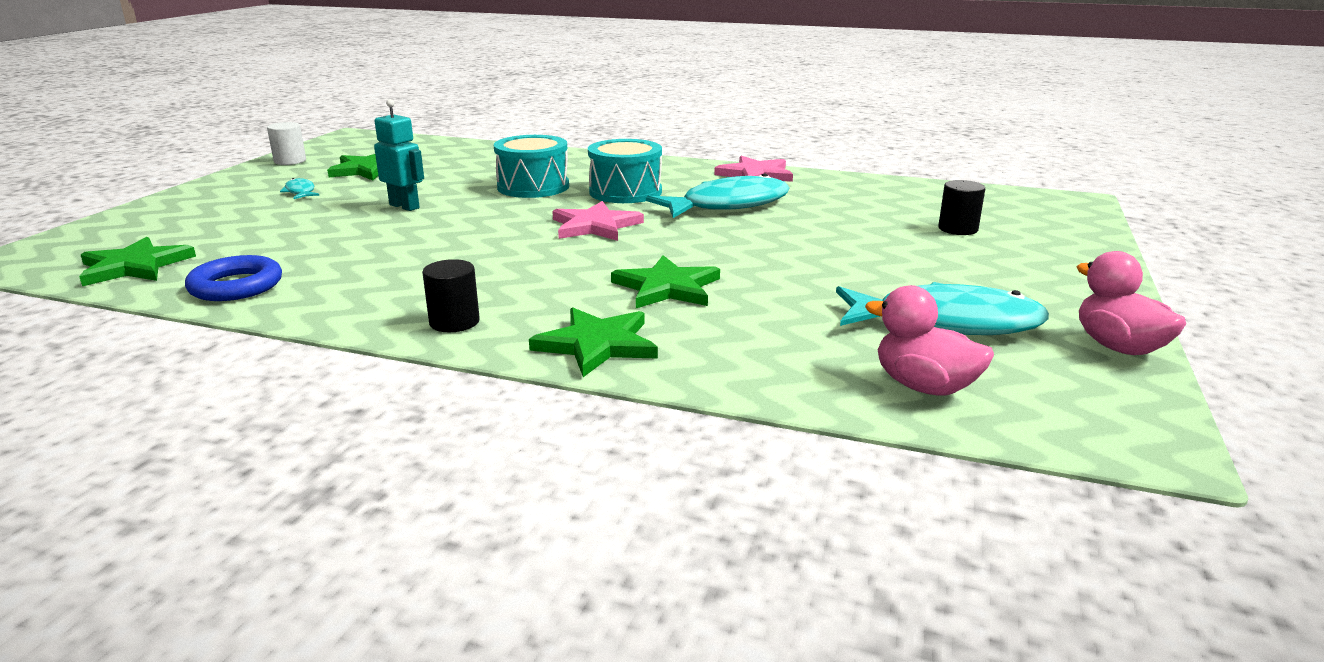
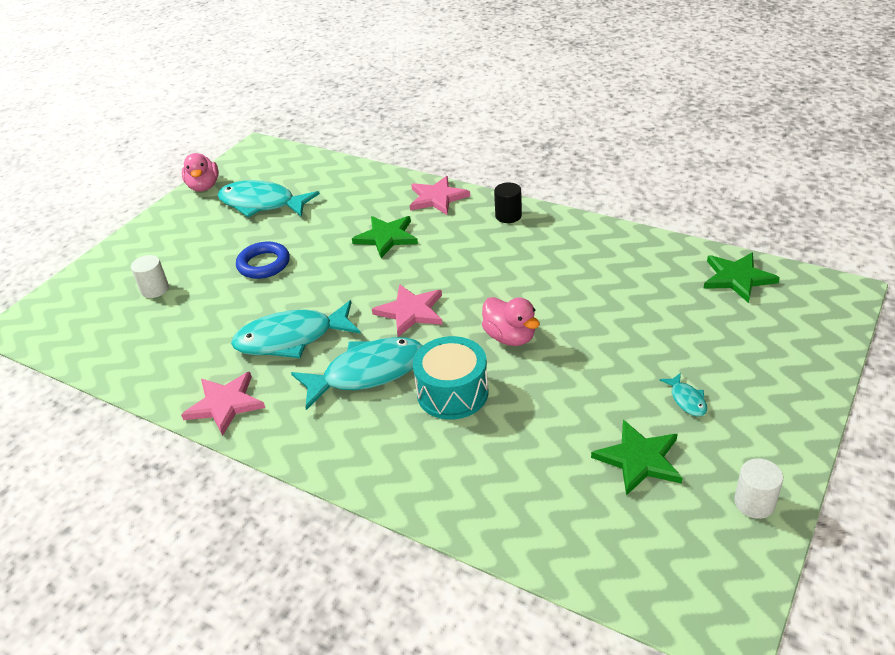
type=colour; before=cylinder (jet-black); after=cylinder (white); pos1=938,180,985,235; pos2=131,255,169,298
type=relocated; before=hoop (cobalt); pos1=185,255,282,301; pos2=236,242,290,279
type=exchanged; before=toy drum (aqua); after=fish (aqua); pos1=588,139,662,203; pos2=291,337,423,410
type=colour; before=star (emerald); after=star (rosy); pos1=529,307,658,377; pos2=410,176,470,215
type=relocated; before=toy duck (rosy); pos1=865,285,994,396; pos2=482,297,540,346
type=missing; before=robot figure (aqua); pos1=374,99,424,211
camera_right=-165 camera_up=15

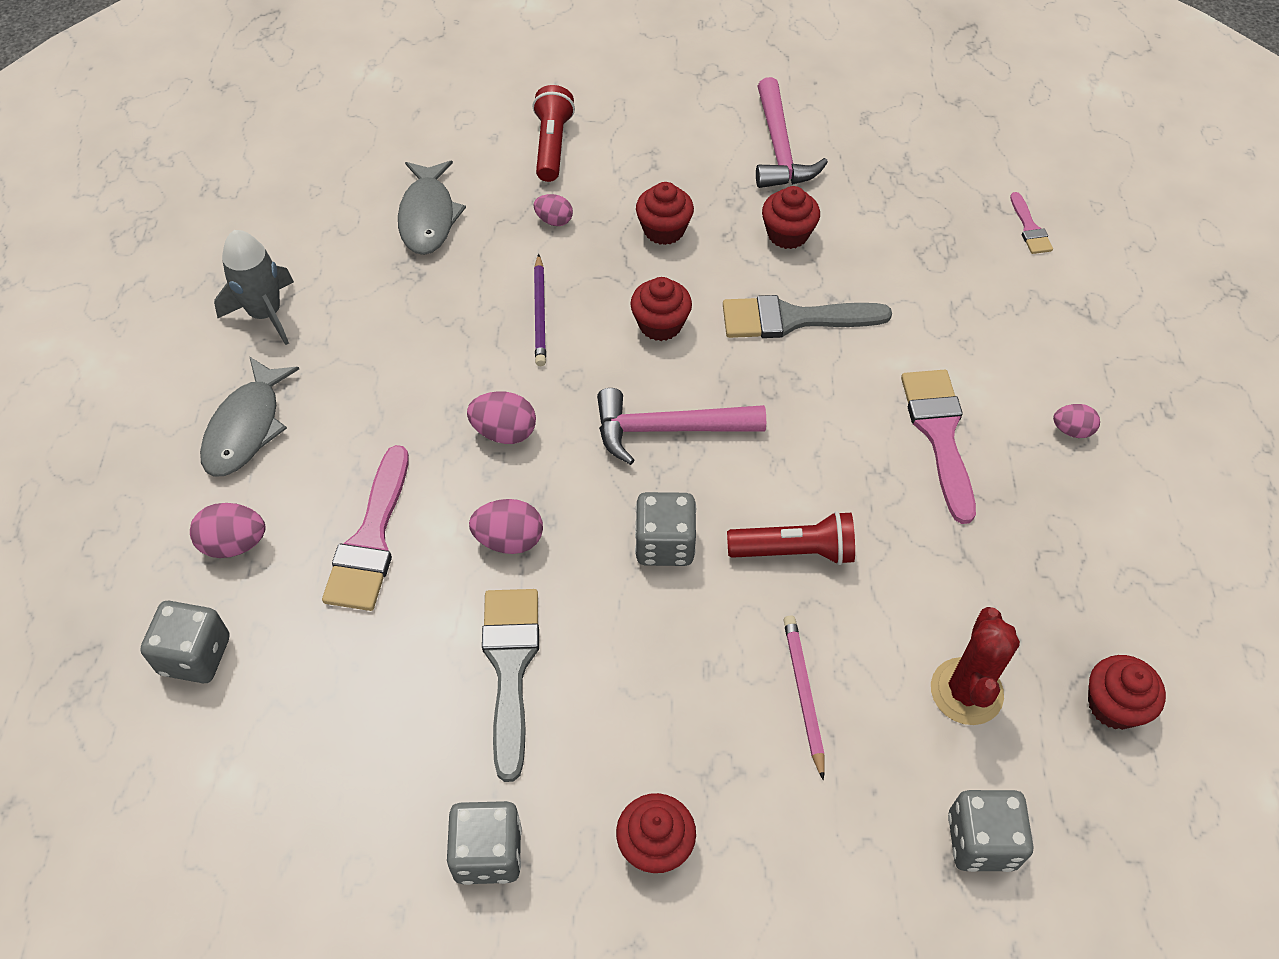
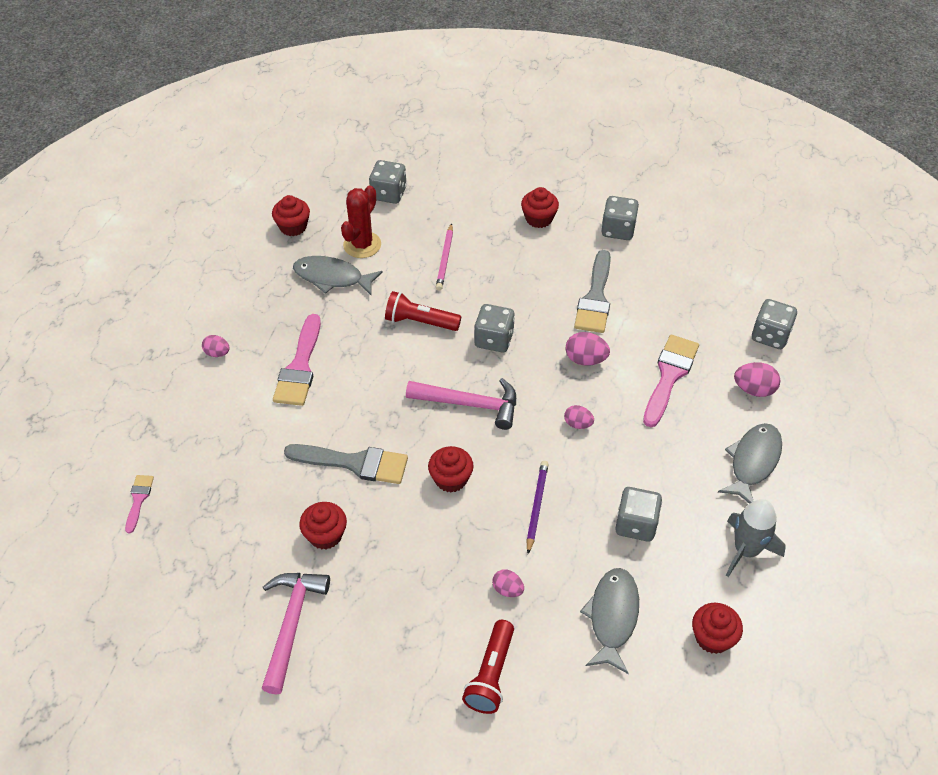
type=appeared; after=fish (grey); pos2=293,256,383,296
type=size; before=egg shape (rosy); pos1=467,391,536,444; pos2=564,405,594,429; scale=0.66
type=appeared; after=game die (grey); pos2=615,487,662,542
type=relocated; before=cupcake (crimson); pos1=636,182,694,245; pos2=692,603,743,654
camera_right=-165 camera_up=-5

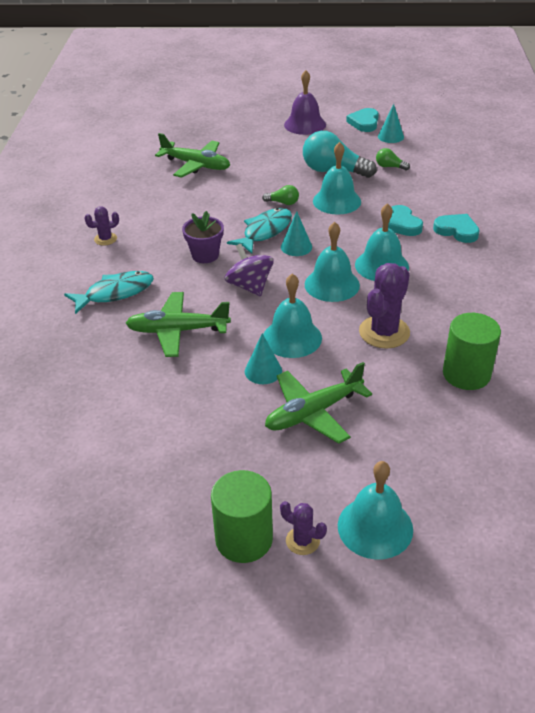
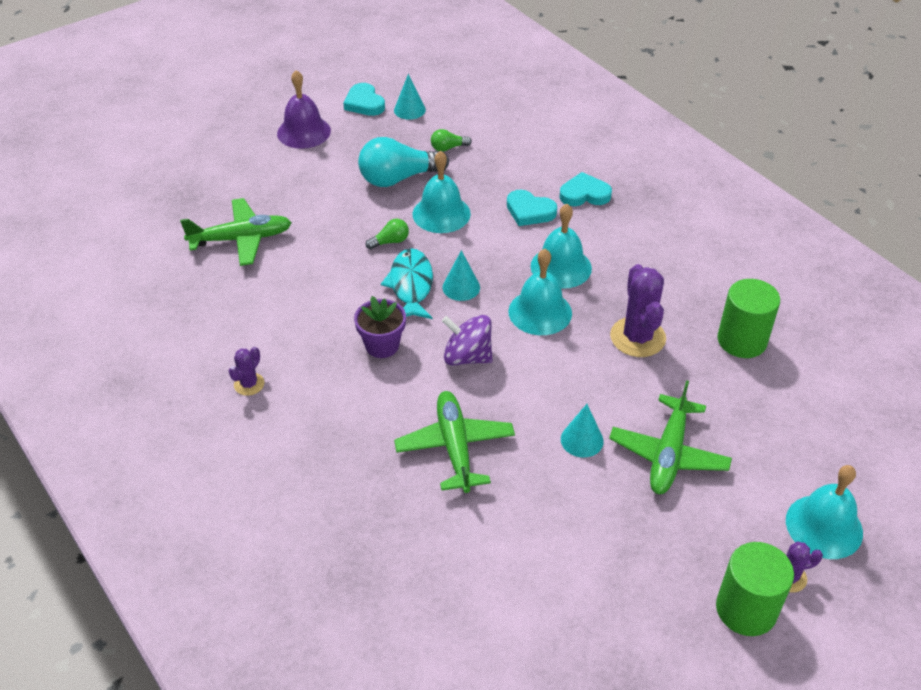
type=spun; before=plane (emerald); pos1=126,292,231,357; pos2=394,391,515,493; turn=120
type=missing; before=fish (aqua); pos1=64,271,154,314
type=missing; before=bell (aqua); pos1=263,273,322,358
camera_right=-40 camera_up=5

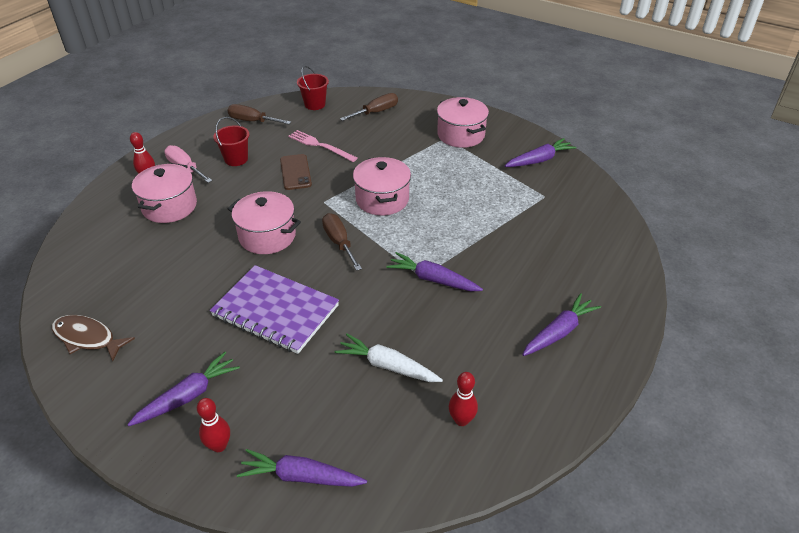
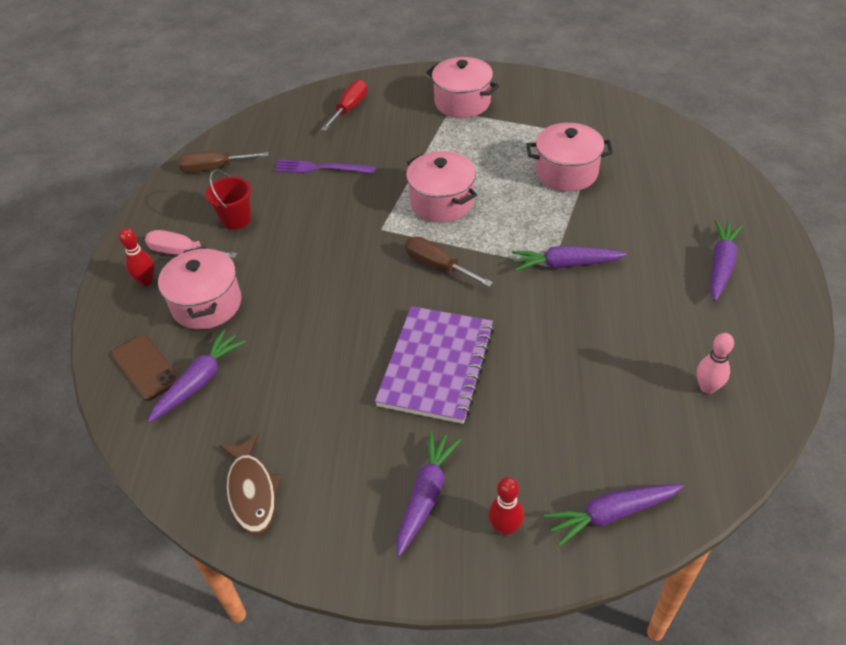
type=relocated; before=phone (brown); pos1=280,154,312,190; pos2=111,335,179,401
type=relocated; before=toy carrot (violet); pos1=505,138,576,167; pos2=147,330,246,423
type=spun; before=fish (brown); pos1=52,315,135,361; pos2=219,434,282,534; turn=-105
type=colour; before=fork (rosy); after=fork (violet); pos1=288,130,358,162; pos2=274,160,376,174
type=colour; before=hand screwdriver (brown); after=hand screwdriver (crimson); pos1=340,93,398,121; pos2=321,80,368,131
type=spun; before=notebook (violet); pos1=210,265,339,354; pos2=375,306,494,424; turn=-75
type=relocated; before=pot (rosy); pos1=228,191,301,254; pos2=526,123,613,192
type=colour; before=skittle (crimson); after=skittle (rosy); pos1=449,372,478,426; pos2=697,333,734,394
type=missing; before=pail (crimson); pos1=297,66,329,110
type=missing; before=toy carrot (white); pos1=335,334,443,382
camera_right=-25 camera_up=5

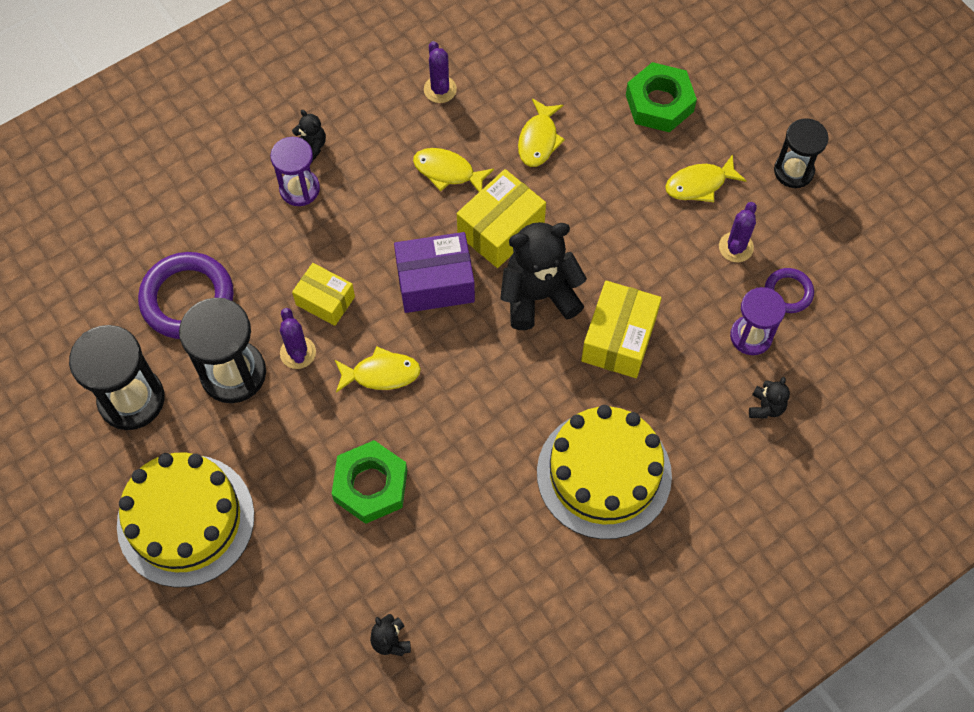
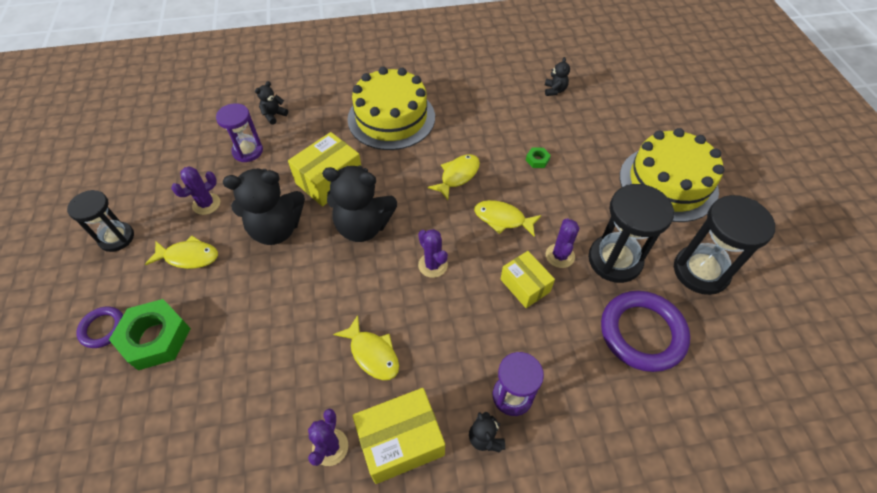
type=relocated; before=hoop (violet); pos1=765,268,814,313; pos2=76,307,123,348
type=appeared; after=stuffed bear (jet-black); pos2=223,168,305,245
type=relocated; before=parcel (yellow); pos1=457,169,546,268; pos2=352,388,445,484
type=exchanged; before=parcel (violet); after=saguaro cactus (violet); pos1=394,232,475,313; pos2=418,229,448,278
type=relocated; before=fish (yellow); pos1=518,99,565,167; pos2=428,154,480,200
type=size; before=hex nut (emerald); pos1=332,440,407,524; pos2=526,148,551,168; scale=0.44
camera_right=-155 camera_up=-10

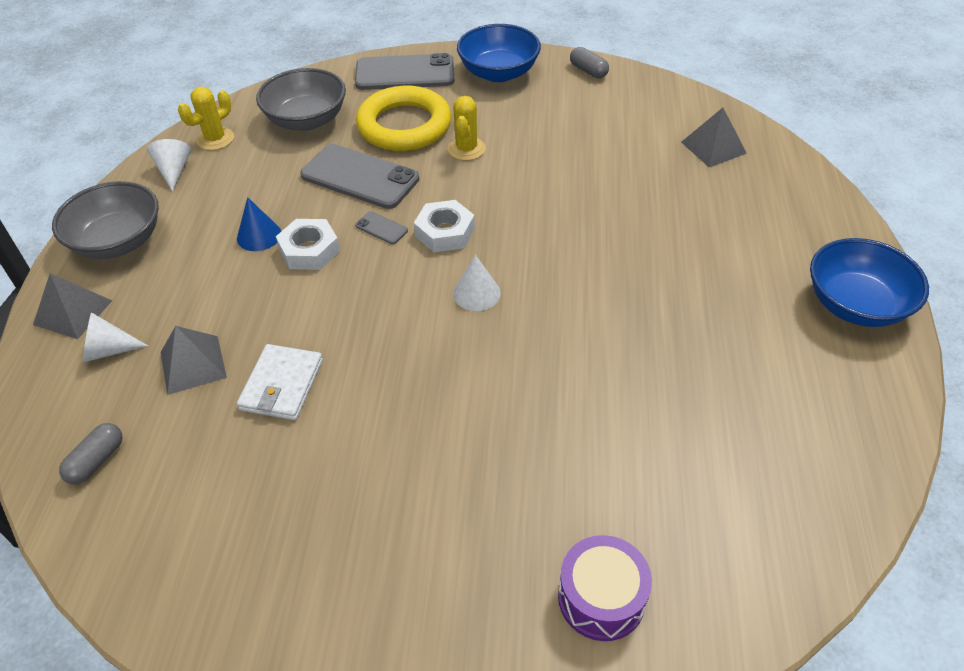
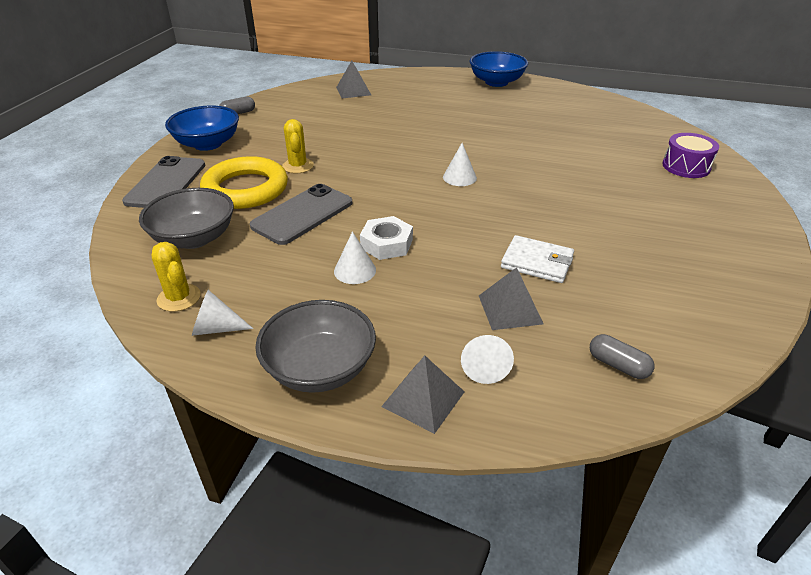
type=spun; before=saguaro cactus (yellow); pos1=448,96,486,161; pos2=282,119,314,174; turn=60
type=colour; before=cone (cobalt); after=cone (white); pos1=237,197,281,251; pos2=334,231,376,284
type=missing; before=phone (grey); pos1=355,211,408,244
type=missing; before=hex nut (white); pos1=414,200,475,252
camera_right=-80 camera_up=-10

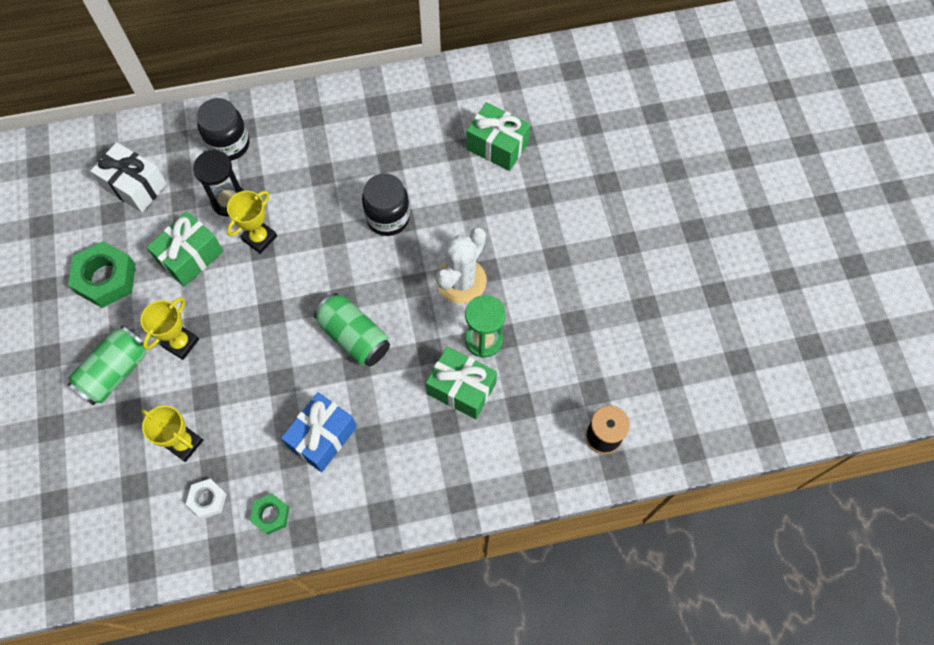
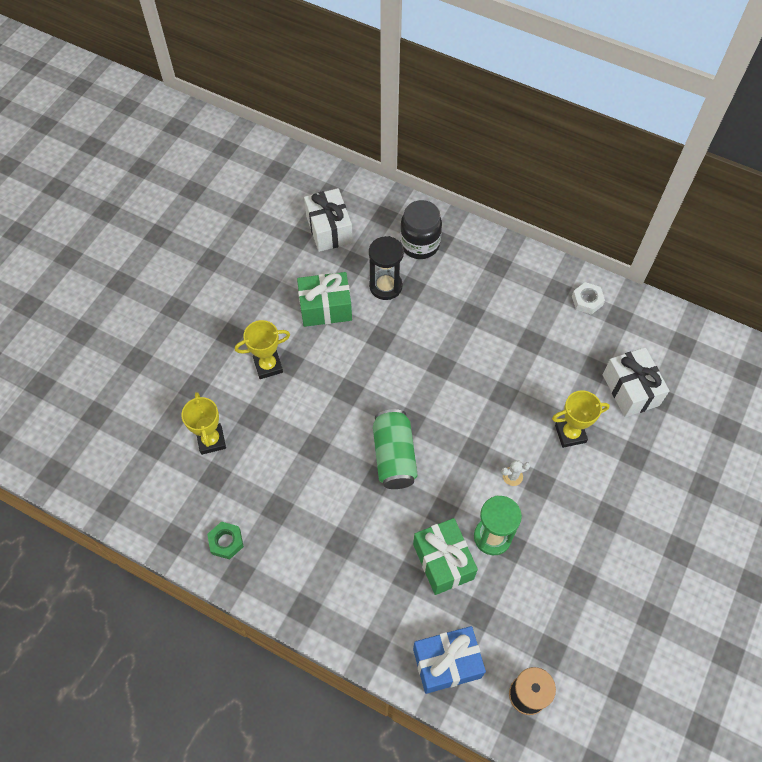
type=relocated; before=wrapped gift (cobalt); pos1=281,392,357,472; pos2=413,626,486,694
type=size; before=saguaro cactus (white); pos1=436,228,487,304; pos2=501,460,530,486; scale=0.41
type=relocated; before=award cup (yellow); pos1=227,191,277,254; pos2=552,390,610,448
type=relocated; before=hex nut (white); pos1=186,479,227,519; pos2=572,282,605,315
type=colour; before=wrapped gift (emerald); after=wrapped gift (white); pos1=466,102,531,171; pos2=603,347,669,417
type=missing; before=hex nut (emerald); pos1=68,241,136,308
type=missing; before=tin (emerald); pos1=68,326,146,406
type=missing; before=preserve jar (jet-black); pos1=362,174,410,236
camera_right=40 camera_up=-5

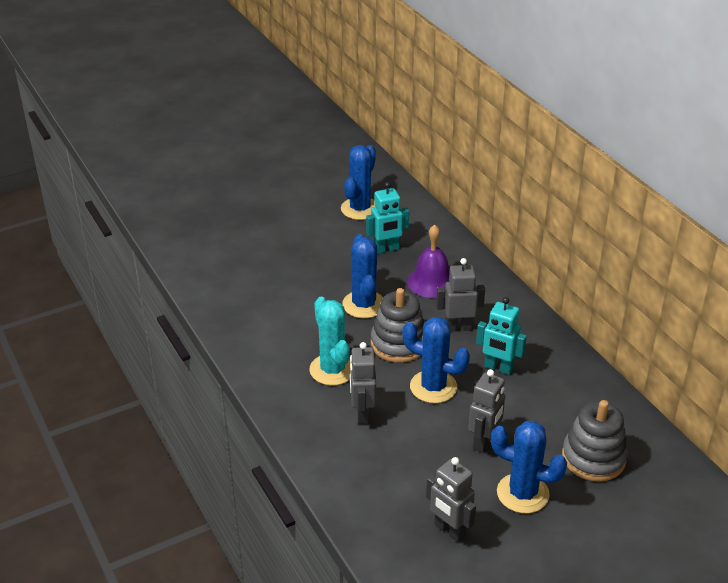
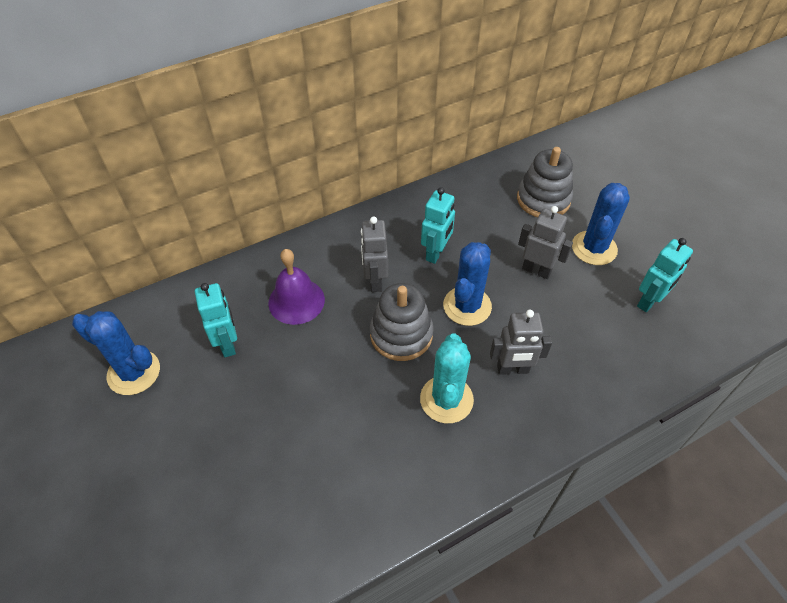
type=spun; before=saguaro cactus (aqua); pos1=310,297,351,385; pos2=420,333,474,423; turn=-60
type=colour; before=robot figure (grey); after=robot figure (aqua); pos1=426,457,476,542; pos2=637,238,693,312
type=missing; before=saguaro cactus (cobalt); pos1=342,234,383,318
camera_right=-90 camera_up=15

